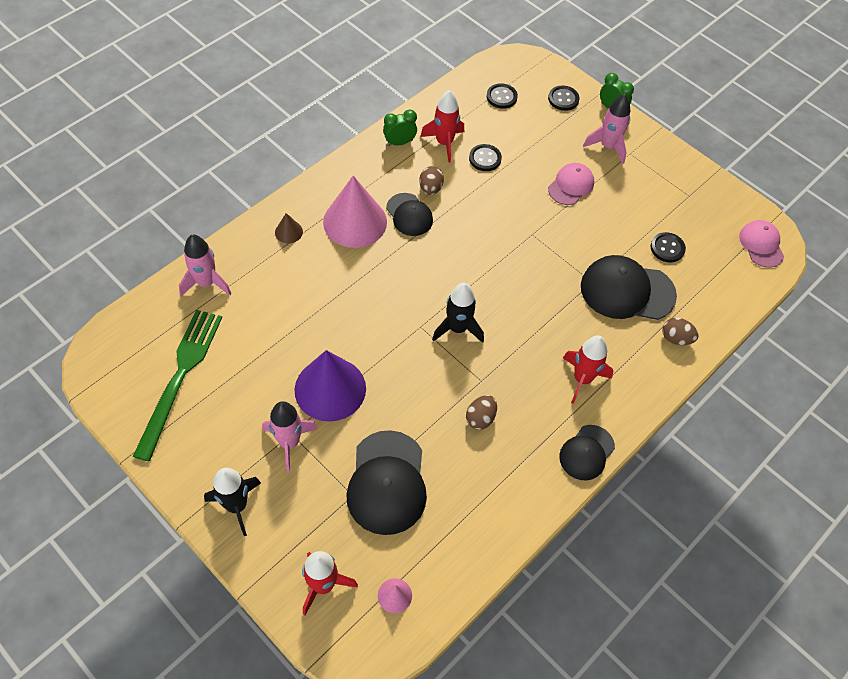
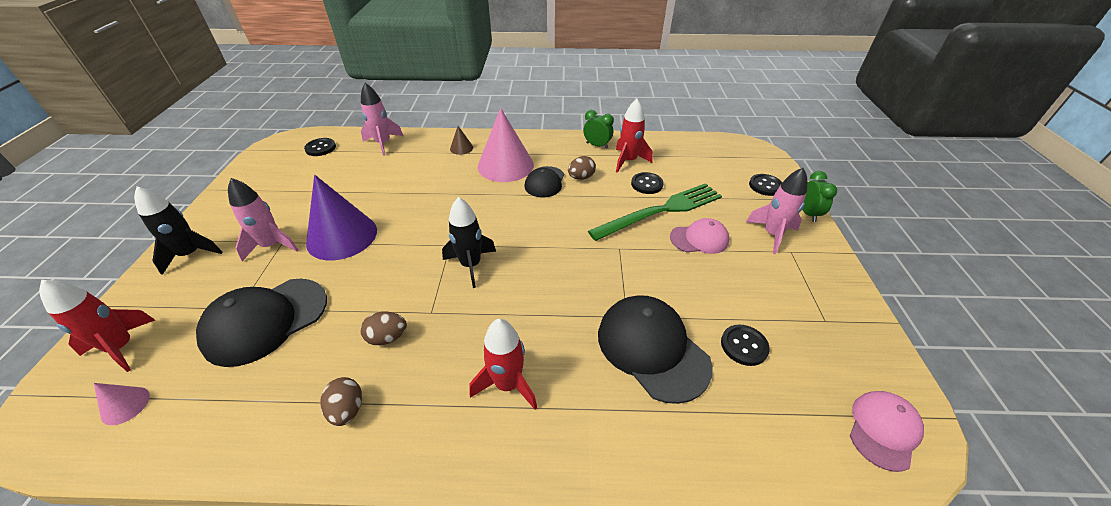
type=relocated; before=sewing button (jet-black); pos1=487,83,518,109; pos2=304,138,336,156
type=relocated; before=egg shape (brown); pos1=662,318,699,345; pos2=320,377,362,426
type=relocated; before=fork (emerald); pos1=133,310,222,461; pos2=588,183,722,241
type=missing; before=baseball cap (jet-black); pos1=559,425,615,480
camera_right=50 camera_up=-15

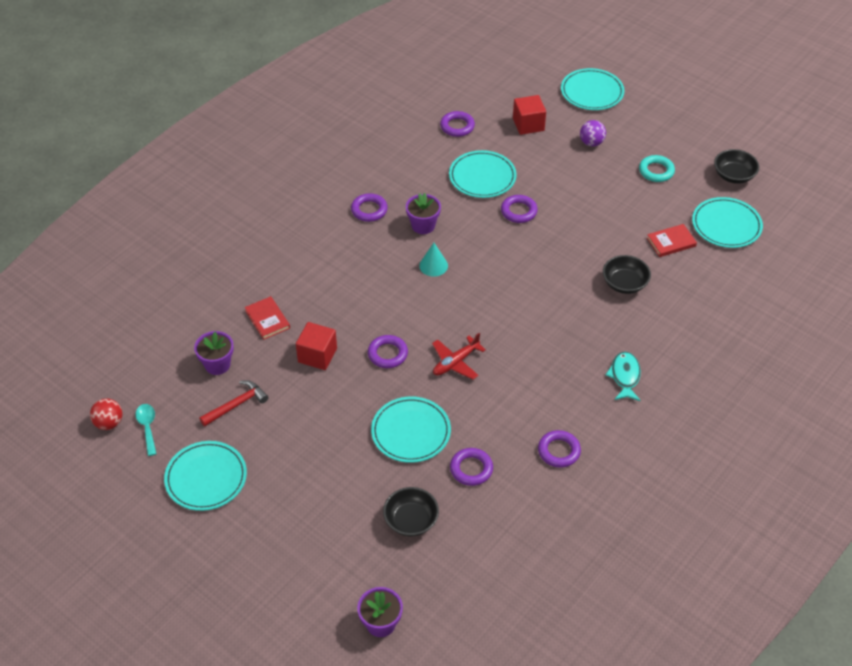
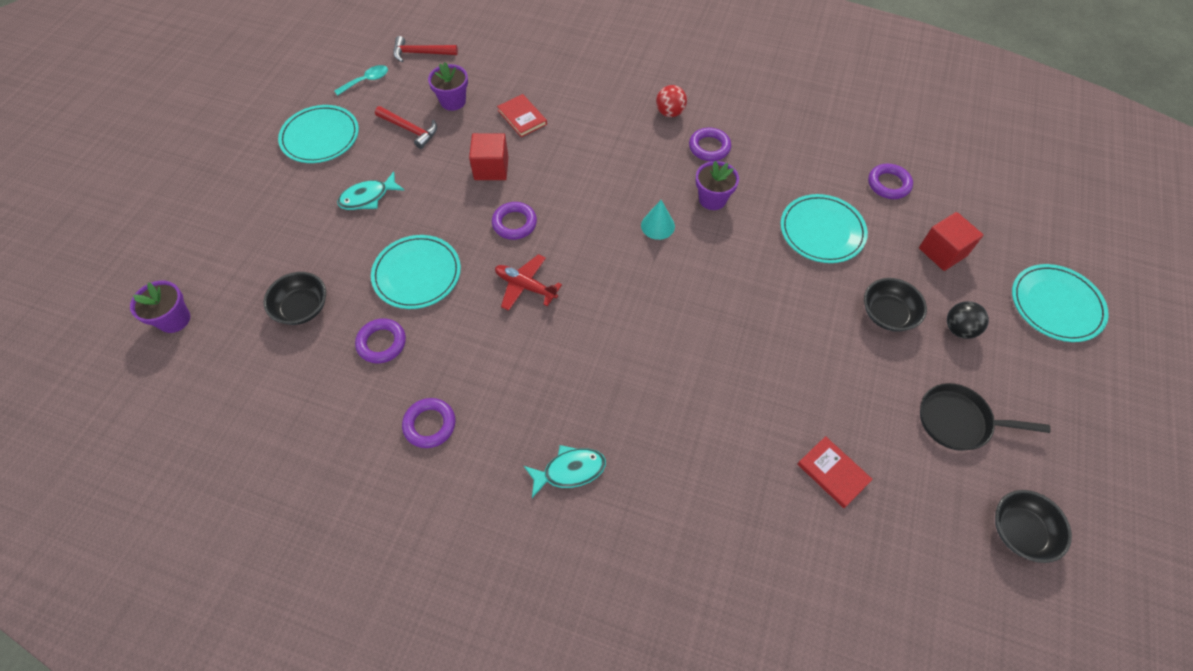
type=appeared; after=fish (aqua); pos2=337,172,405,210
type=appeared; after=carpenter's hammer (crimson); pos2=393,36,458,62
type=spun; before=hardback (crimson); pos1=245,296,290,340; pos2=497,94,547,137; turn=-75
type=relocated; before=sphere (crimson); pos1=90,398,123,430; pos2=656,85,687,117
type=relocated; before=bowl (jet-black); pos1=603,255,651,294; pos2=864,278,927,332
type=exchanged; before=hoop (aqua); after=skillet (jet-black); pos1=639,155,675,182; pos2=920,383,1051,451
type=colour; before=sphere (violet); after=sphere (jet-black); pos1=580,120,606,147; pos2=947,301,989,339
type=missing; before=hoop (violet); pos1=501,195,538,223
type=missing; before=dinner plate (aqua); pos1=692,197,763,248
camera_right=70 camera_up=10

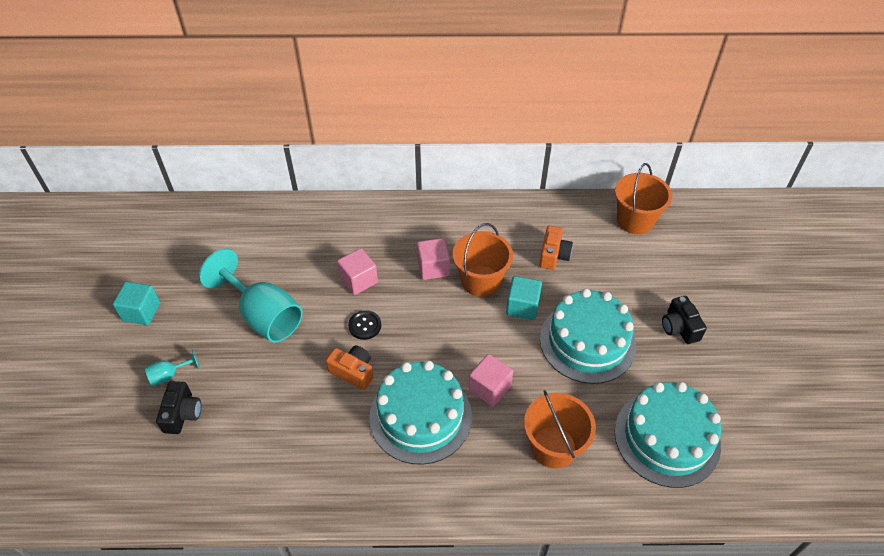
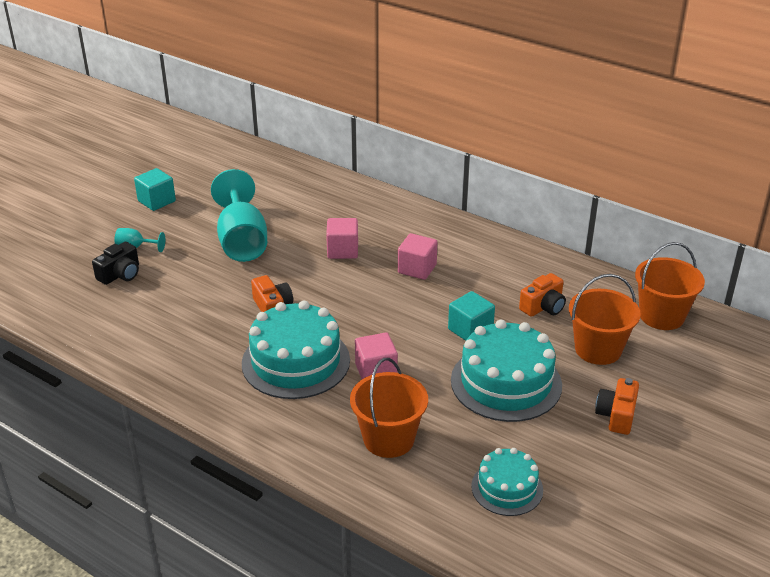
type=size; before=layer cake (aqua); pos1=615,382,721,488; pos2=471,448,543,516; scale=0.58
type=relocated; before=pail (orange-coloured); pos1=453,223,513,297; pos2=569,274,641,365
type=colour; before=photo camera (jet-black); after=photo camera (orange-coloured); pos1=662,296,707,344; pos2=595,378,639,435
type=missing; before=sewing button (jet-black); pos1=348,310,381,340
camera_right=35 camera_up=-15

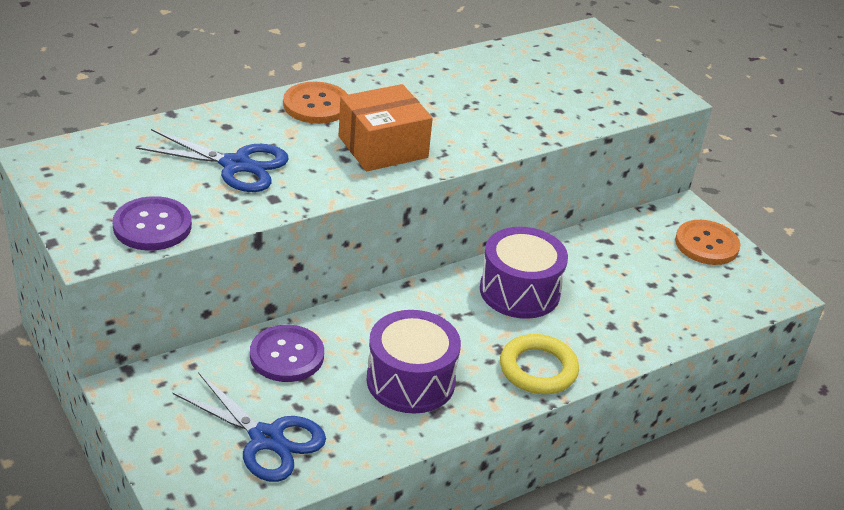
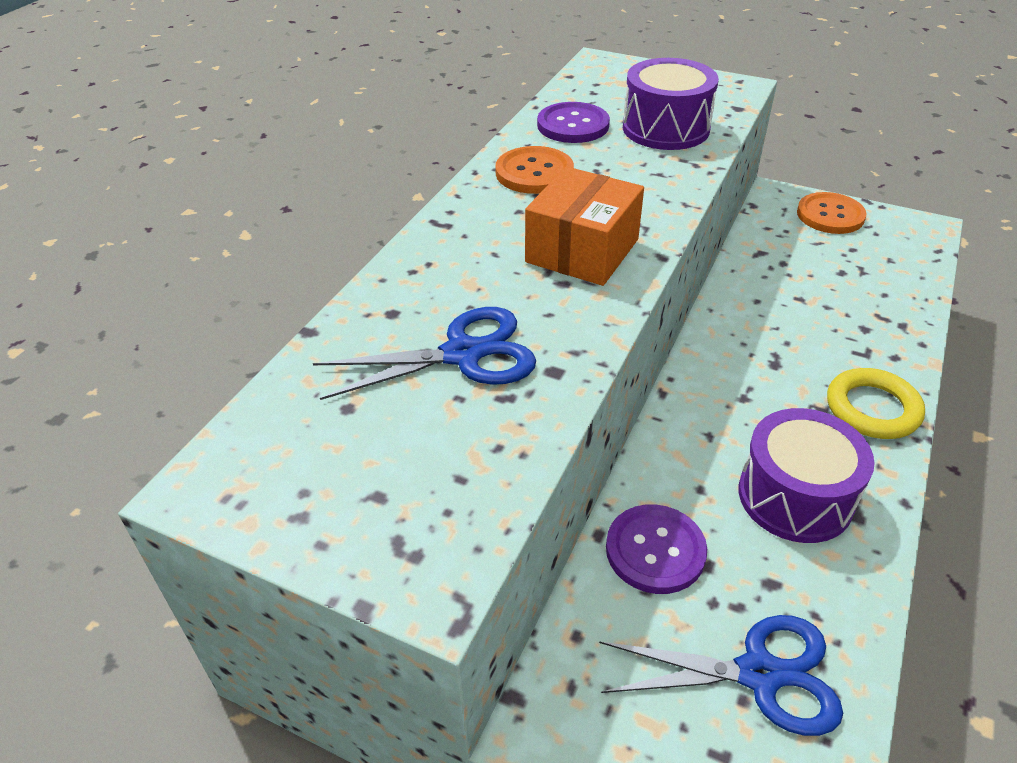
type=relocated; before=sewing button (orange-coloured); pos1=283,82,348,124; pos2=495,146,574,194
type=relocated; before=sewing button (violet); pos1=112,196,192,250; pos2=537,102,610,143
type=relocated; before=toy drum (violet); pos1=480,227,568,319; pos2=623,58,719,150
camera_right=-30 camera_up=5

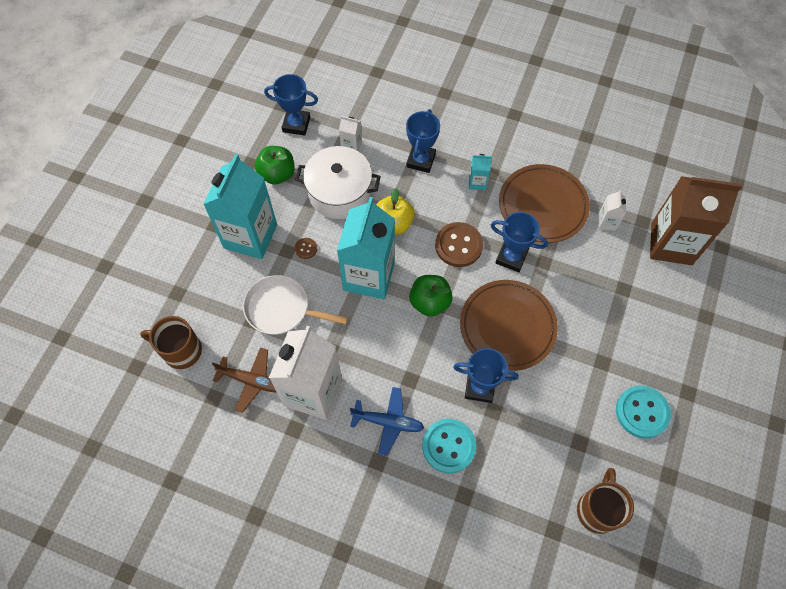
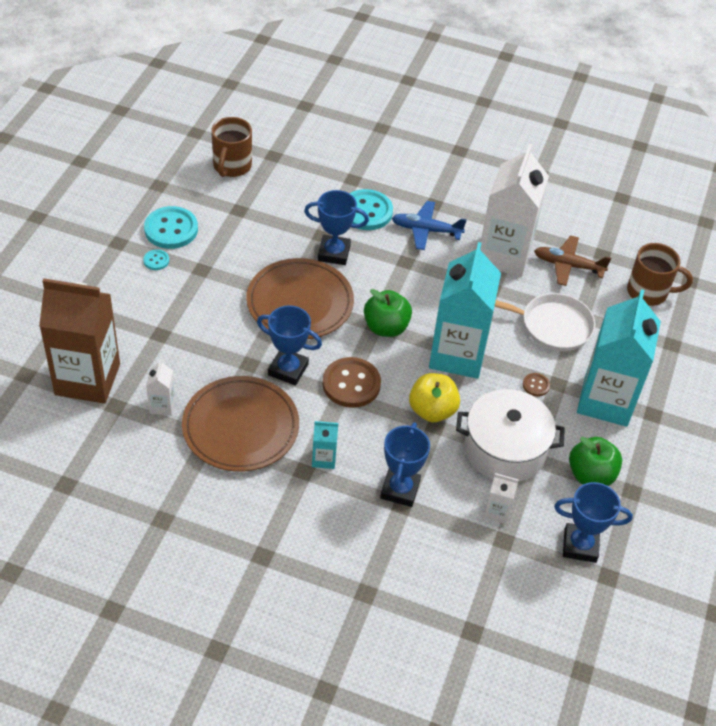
type=appeared; after=sewing button (aqua); pos2=143,249,169,270
camera_right=175 camera_up=-15

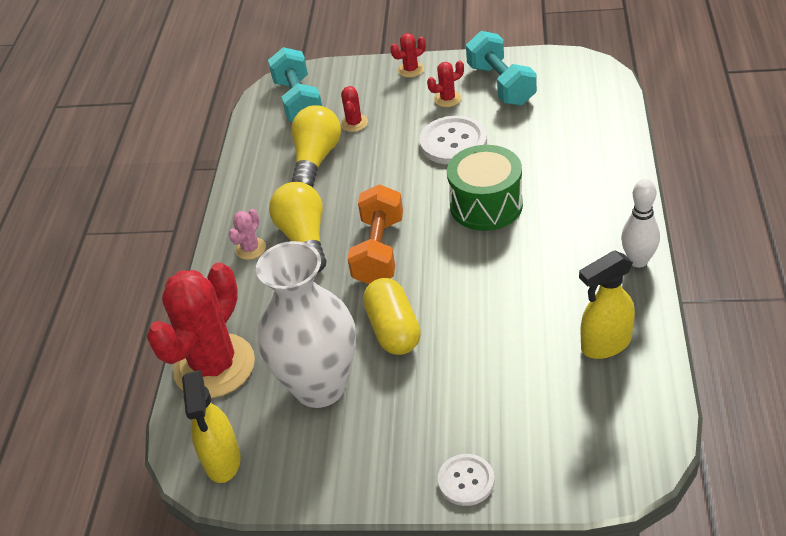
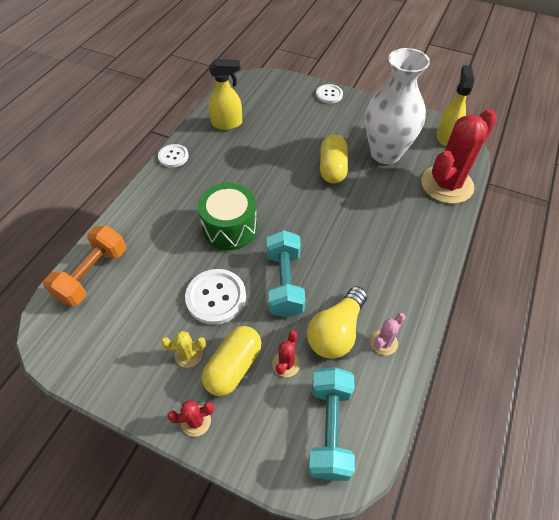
type=relocated; before=dumbbell (orange-coloured); pos1=348,184,403,284; pos2=43,226,126,306
type=exchanged; before=skittle (white); after=sewing button (white); pos1=621,179,660,268; pos2=158,144,189,168
type=colour; before=saguaro cactus (crimson); after=saguaro cactus (yellow); pos1=427,60,464,107; pos2=161,331,206,368
type=appeared; after=pill shape (yellow); pos2=202,326,261,396
type=relocated; before=dumbbell (aqua); pos1=466,31,537,106; pos2=267,230,305,317
type=relocated; before=saguaro cactus (rosy); pos1=229,209,266,260; pos2=370,313,405,355
type=missing; before=bulb (yellow); pos1=269,182,326,273
camera_right=-165 camera_up=10

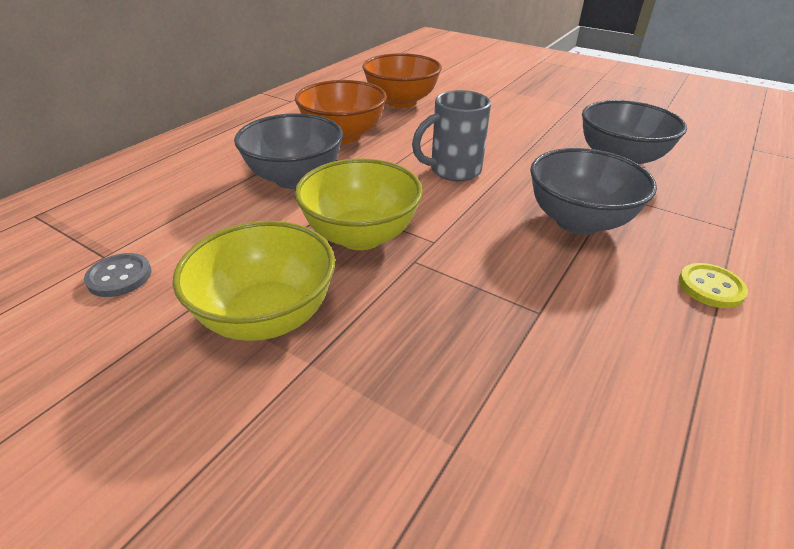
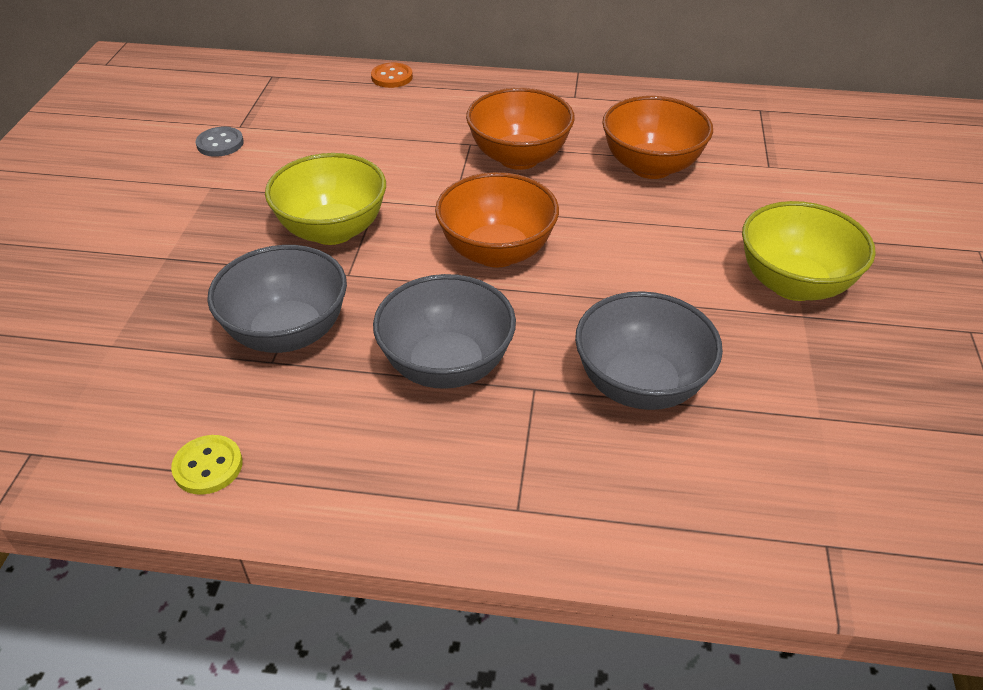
type=relocated; before=sewing button (yellow); pos1=679,263,748,308; pos2=171,435,243,495
type=relocated; before=bowl (grey); pos1=234,113,343,189; pos2=207,245,347,353
type=appeared; after=sewing button (orange-coloured); pos2=371,63,413,88
type=exchanged; before=coffee mug (grey); after=bowl (orange-coloured); pos1=412,90,491,181; pos2=435,172,559,268
type=relocated; before=bowl (yellow); pos1=173,221,335,341; pos2=742,201,876,301
camera_right=65 camera_up=5

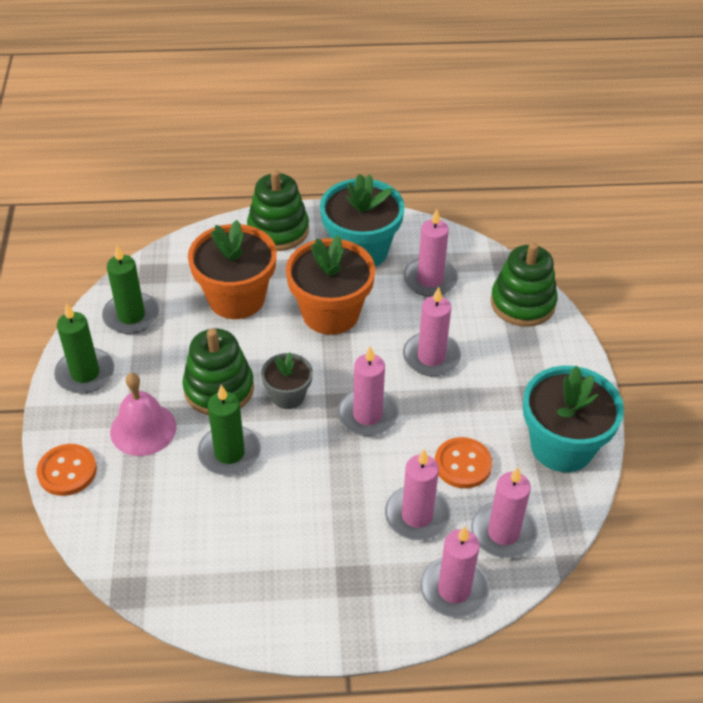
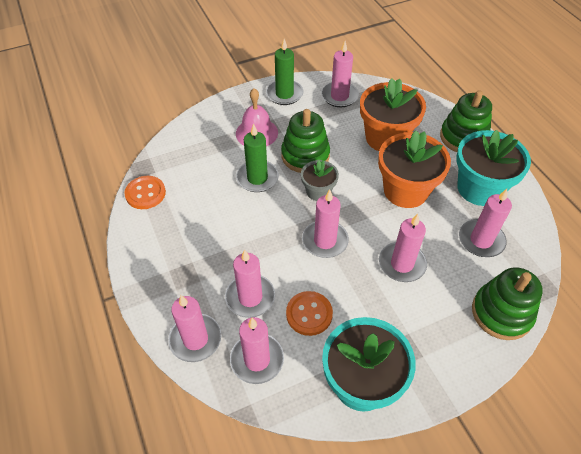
type=relocated; before=sewing button (orange-coloured); pos1=37,444,97,496; pos2=124,176,166,209
type=colour; before=wax candle (emerald); after=wax candle (rosy); pos1=102,245,159,334; pos2=321,41,359,107
camera_right=70 camera_up=5

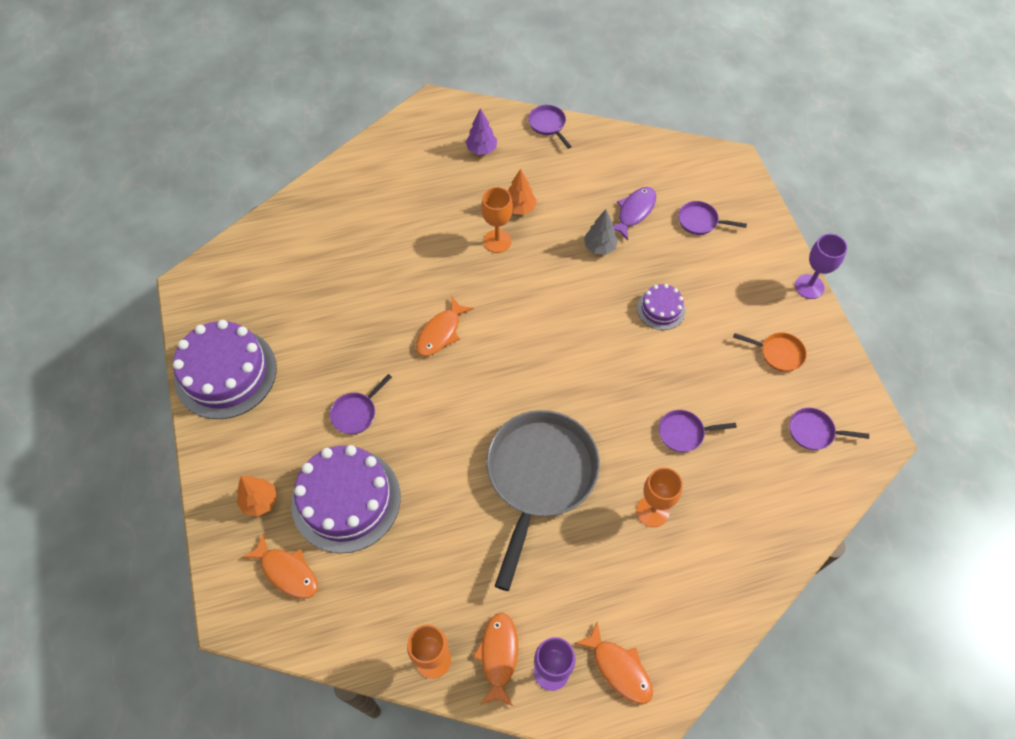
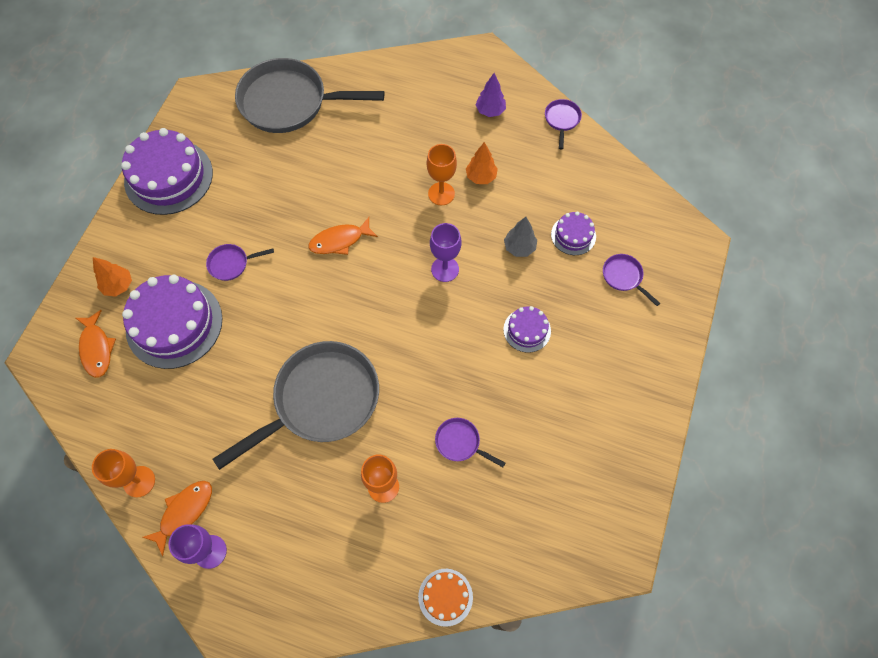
type=appeared; after=skillet (grey); pos2=235,58,385,133
type=appeared; after=layer cake (orange-coloured); pos2=418,569,473,627
type=relocated; before=wine glass (violet); pos1=795,234,847,299; pos2=430,223,461,282
type=exchanged; before=fish (violet); after=layer cake (violet); pos1=613,187,656,240; pos2=551,211,596,255
type=missing; before=fish (orange-coloured); pos1=574,622,653,704
type=missing; before=skillet (orange-coloured); pos1=733,332,807,372
type=missing; before=skillet (violet); pos1=789,408,869,450
camera_right=35 camera_up=5

